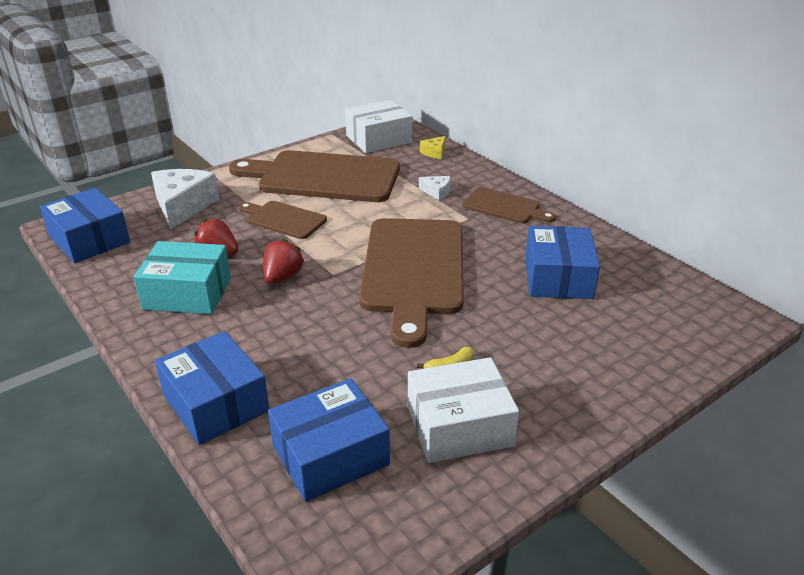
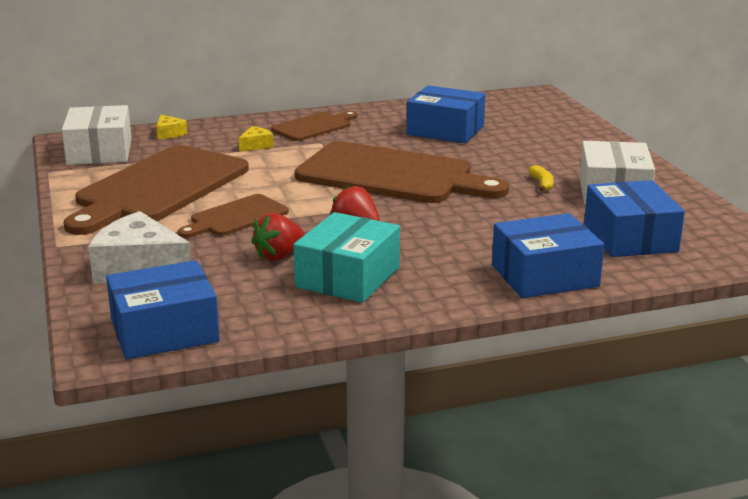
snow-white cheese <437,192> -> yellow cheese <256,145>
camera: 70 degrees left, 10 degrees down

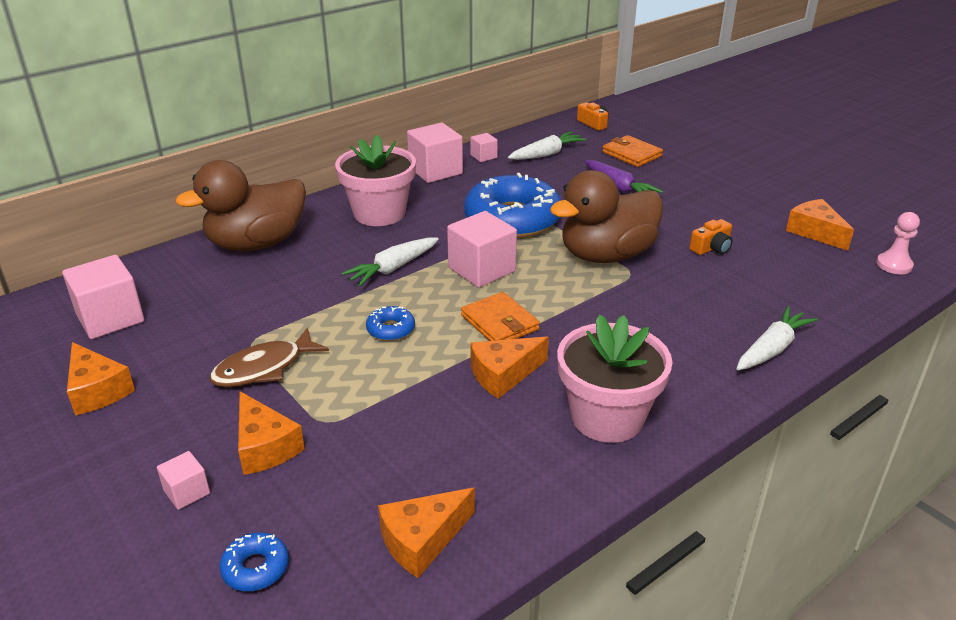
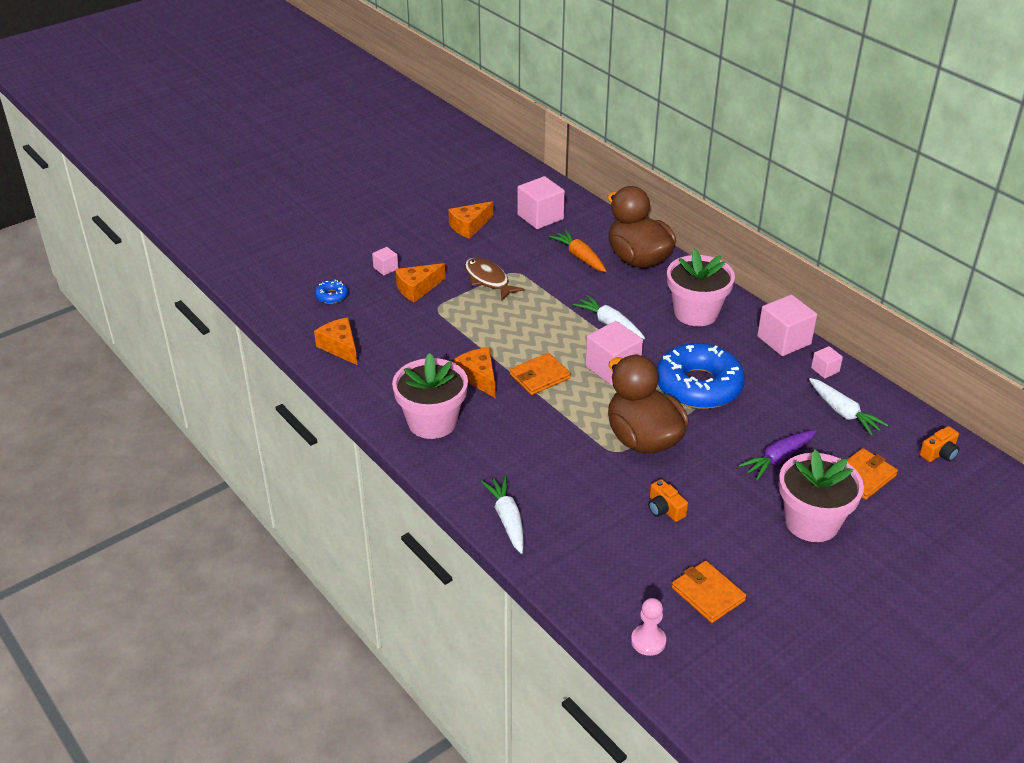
blue doughnut <390,329> -> none
snow-white root vegetable <772,349> -> snow-white root vegetable <507,519>, 150 degrees counterclockwise
orange-coloured cheese <815,232> -> orange-coloured billfold <708,594>
none -> orange-coloured root vegetable <580,257>
none -> rosy plant pot <811,522>
camera: 90 degrees right, 5 degrees up

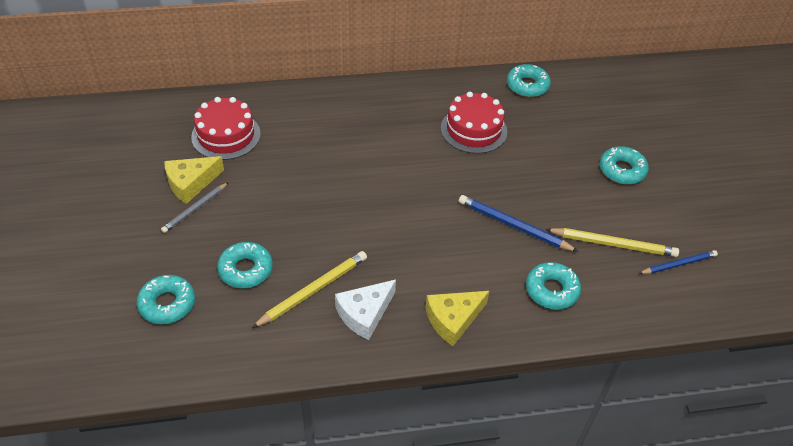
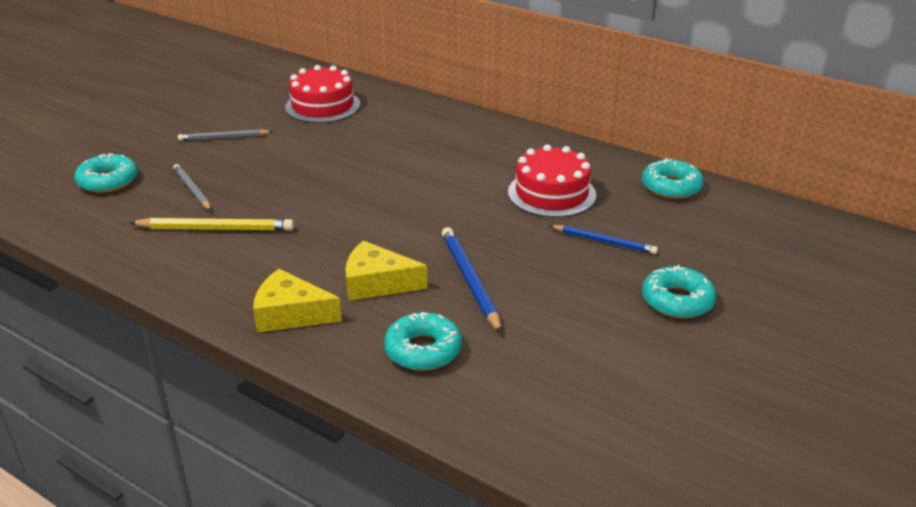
yellow cheese <191,183> -> yellow cheese <377,283>, relocated
aqua doughnut <245,270> -> ash-grey pencil <192,190>
snow-white cheese <364,314> -> none
yellow pencil <613,244> -> none
blue pencil <678,264> -> blue pencil <604,241>, relocated
camera: 45 degrees right, 15 degrees down

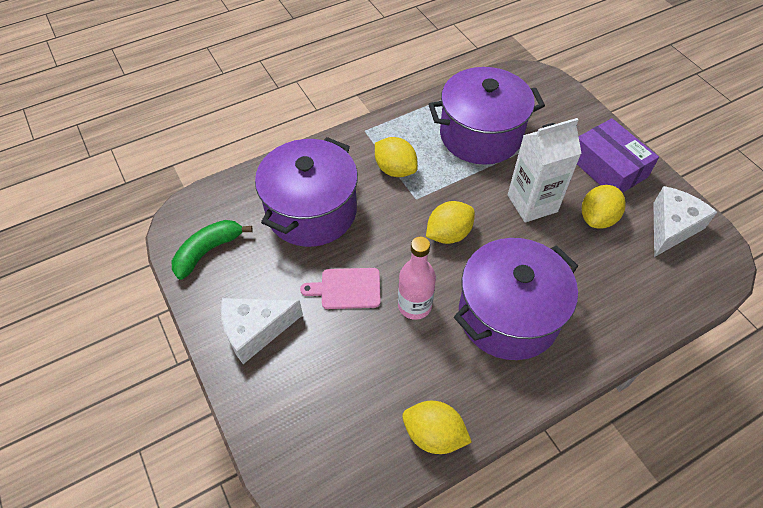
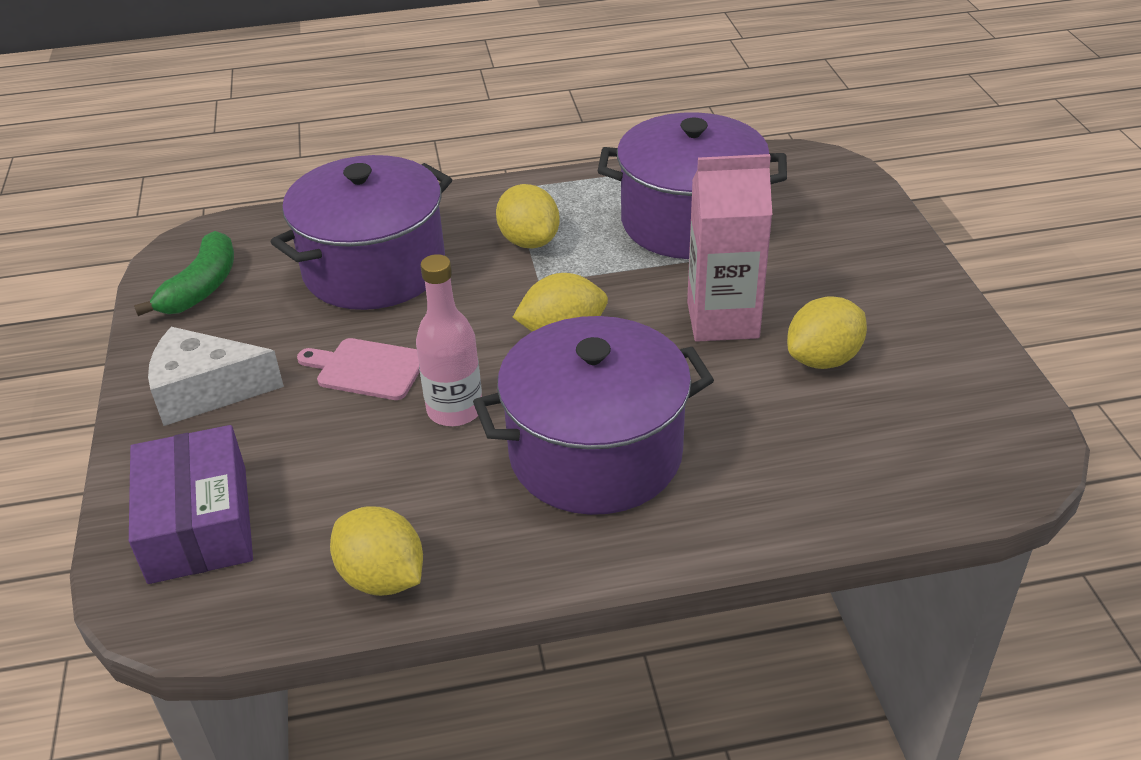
emerald banana <208,251> -> emerald banana <201,287>, 135 degrees clockwise
snow-white carton <532,203> -> rosy carton <722,320>
purple box <608,167> -> purple box <199,523>, relocated
snow-white cheese <671,227> -> none
camera: 20 degrees right, 15 degrees down

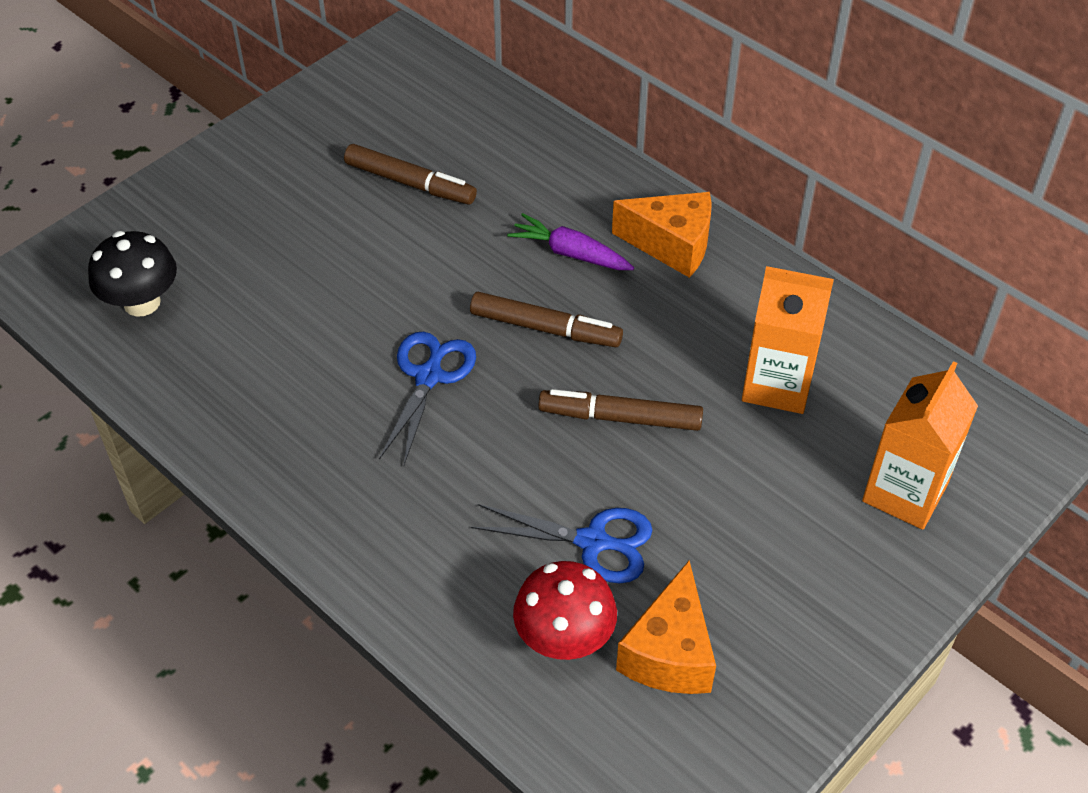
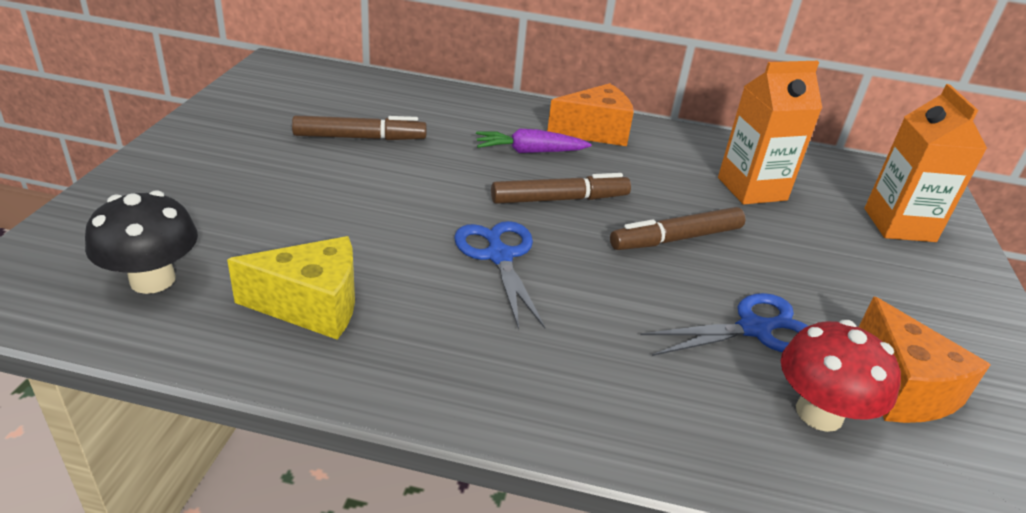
none -> yellow cheese <312,306>
camera: 35 degrees left, 15 degrees down

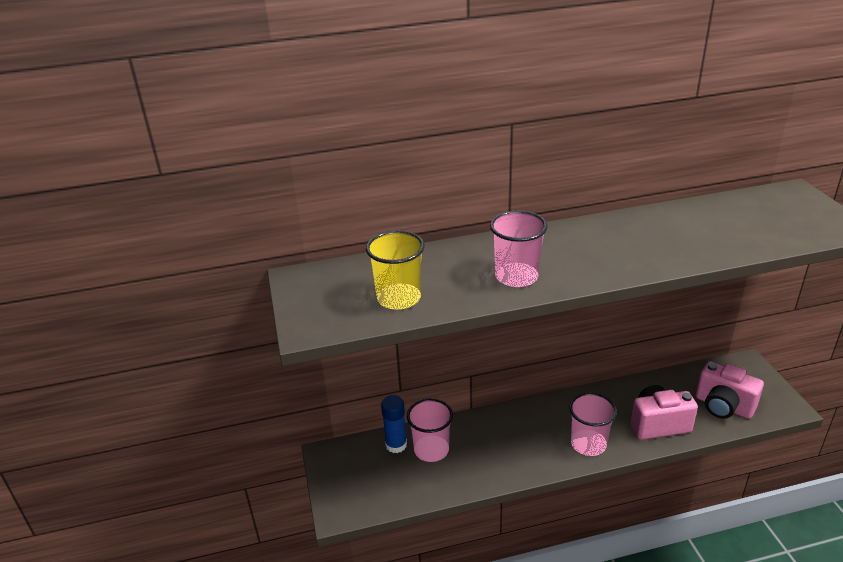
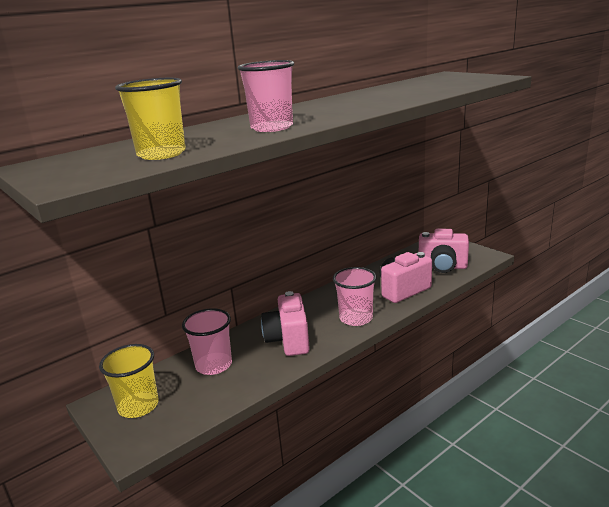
blue glue stick <396,445> -> none
none -> yellow tumbler <138,406>
none -> rosy camera <288,340>
camera: 25 degrees left, 10 degrees down

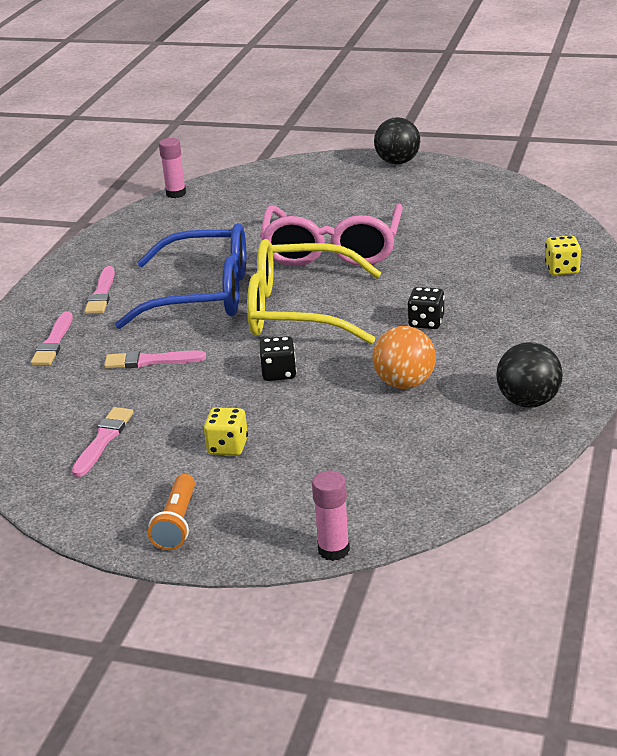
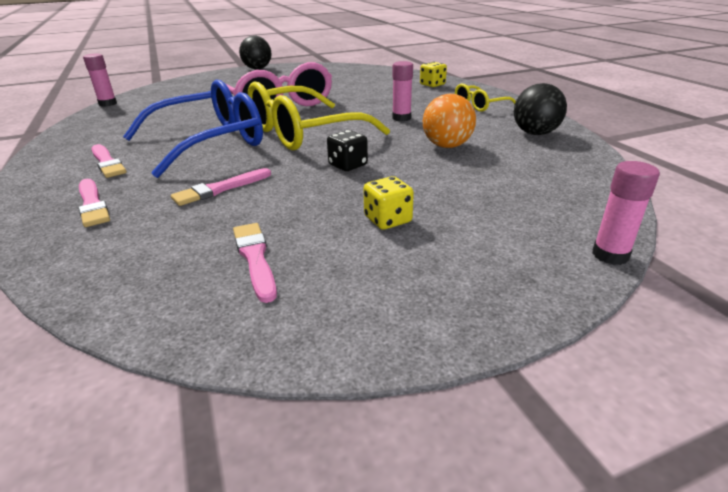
orange-coloured flashlight <177,523> -> none
jet-black game die <426,322> -> rosy glue stick <401,118>
none -> yellow glasses <479,105>
camera: 40 degrees left, 0 degrees up

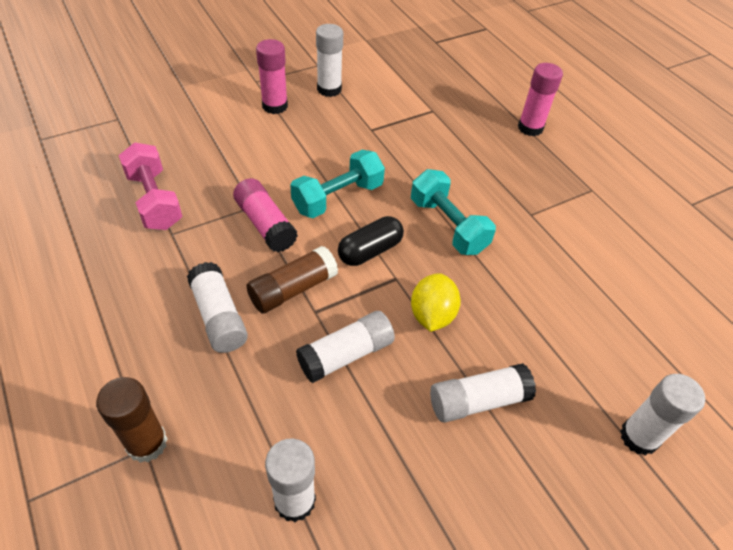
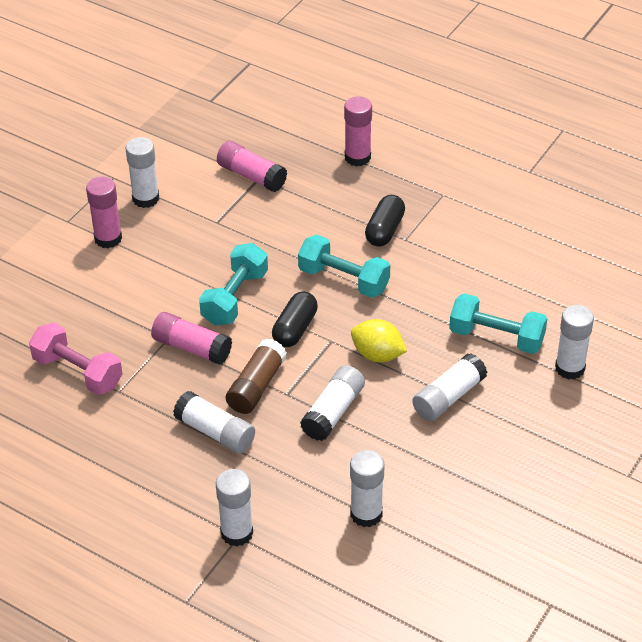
brown glue stick <147,443> -> snow-white glue stick <237,533>
yellow lemon <432,315> -> yellow lemon <377,355>, 45 degrees counterclockwise
none -> rosy glue stick <252,176>
none -> jet-black capsule <384,230>
none -> aqua free weight <496,337>
camera: 25 degrees left, 5 degrees down

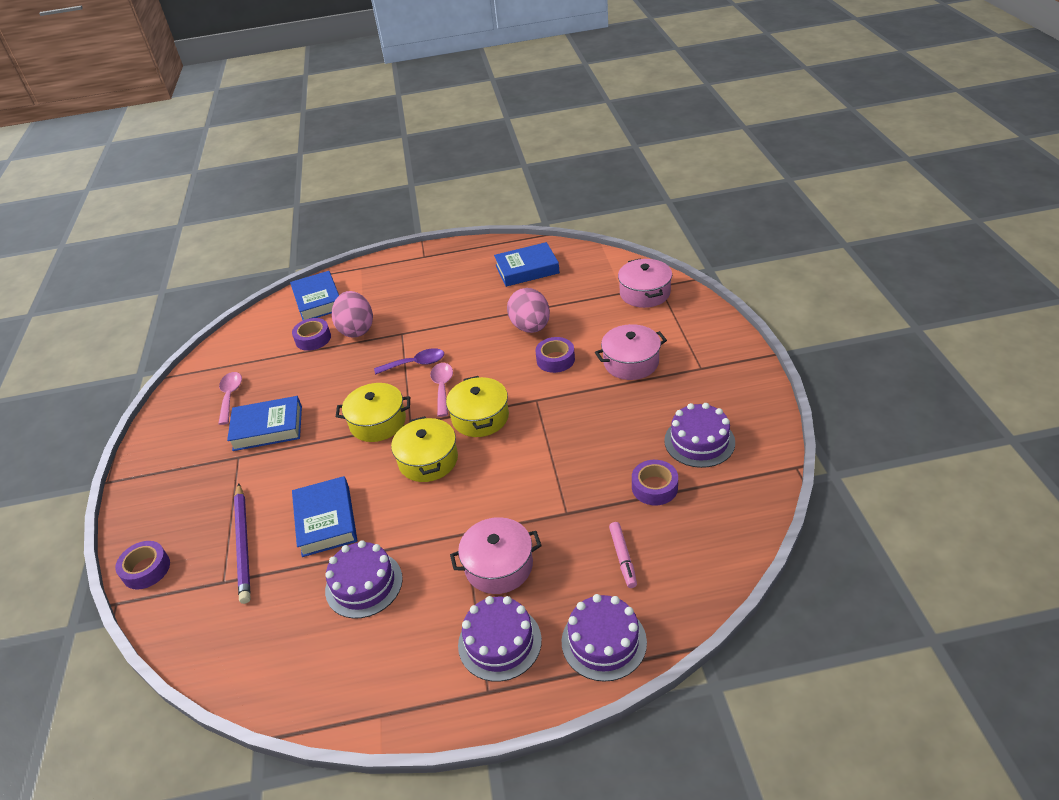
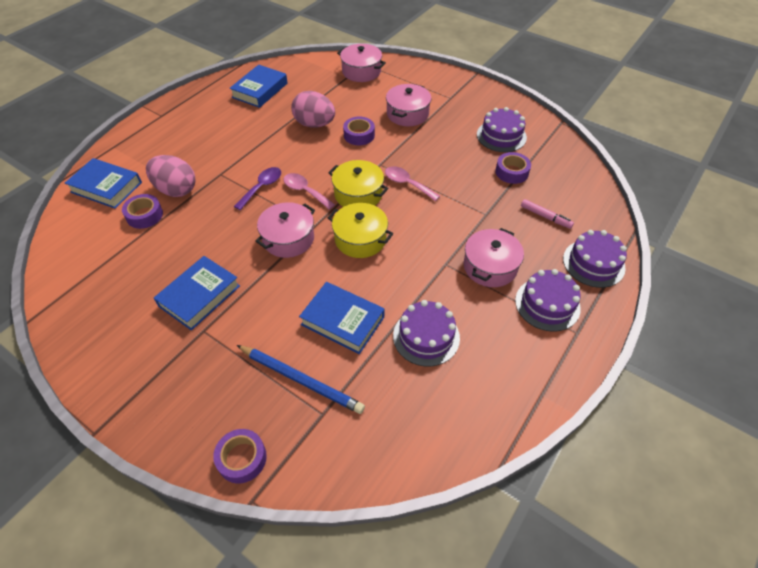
rosy tablespoon <230,396> -> rosy tablespoon <407,184>, relocated
purple pencil <244,544> -> blue pencil <301,380>
yellow pot <378,422> -> rosy pot <288,239>
camera: 50 degrees left, 10 degrees up

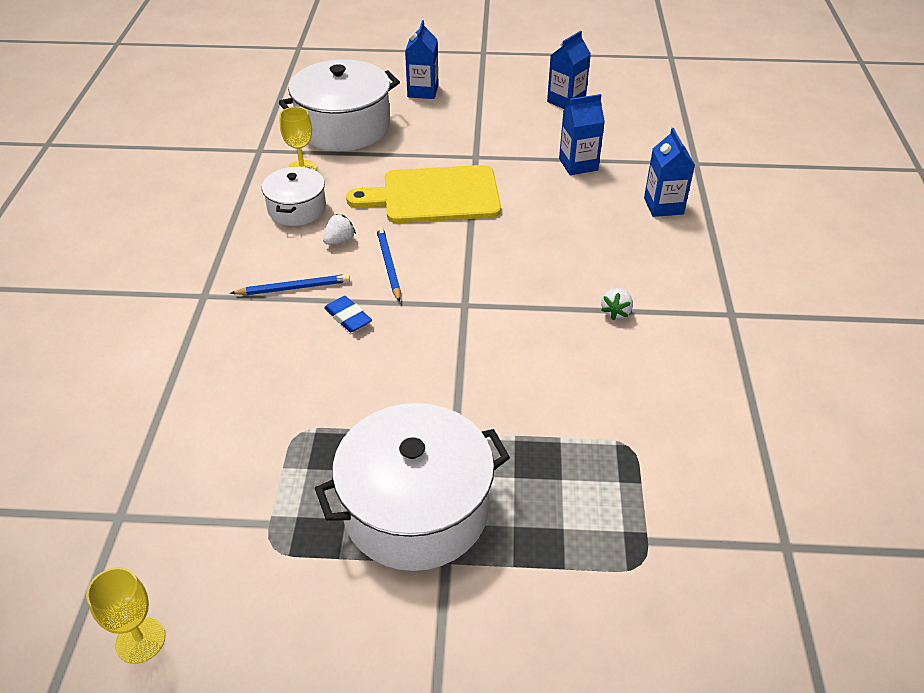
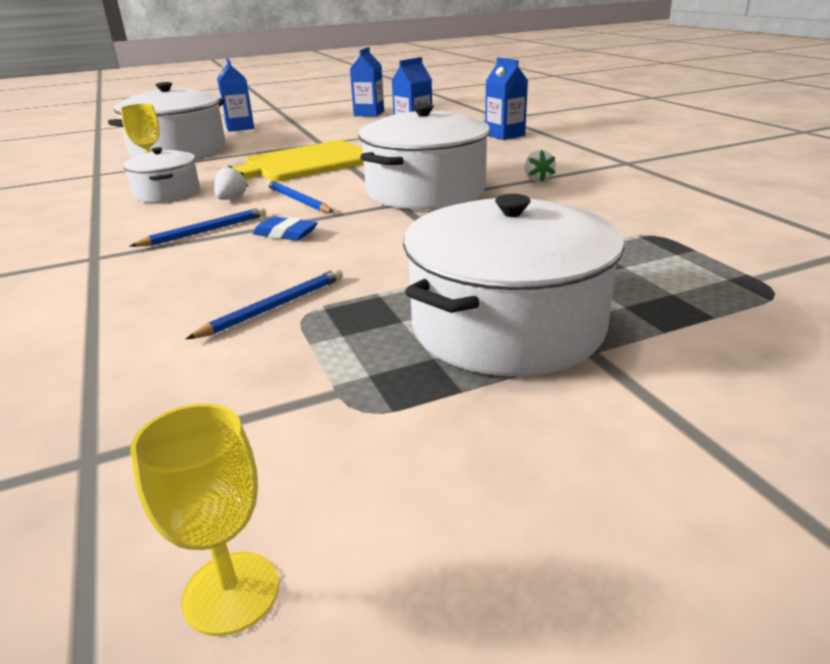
none -> blue pencil <274,307>
none -> snow-white pot <425,191>
camera: 25 degrees left, 15 degrees down

